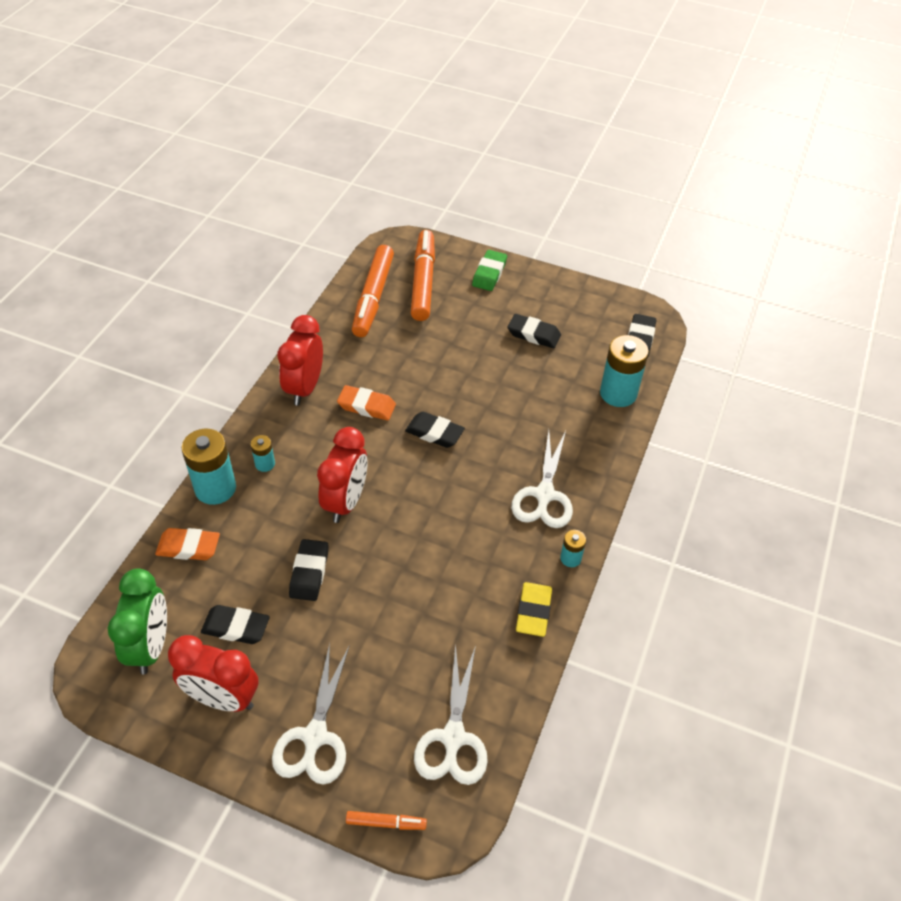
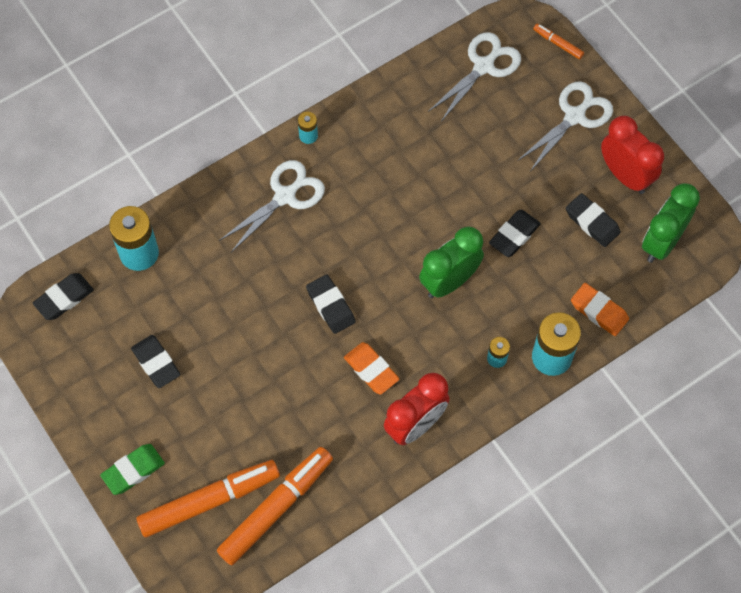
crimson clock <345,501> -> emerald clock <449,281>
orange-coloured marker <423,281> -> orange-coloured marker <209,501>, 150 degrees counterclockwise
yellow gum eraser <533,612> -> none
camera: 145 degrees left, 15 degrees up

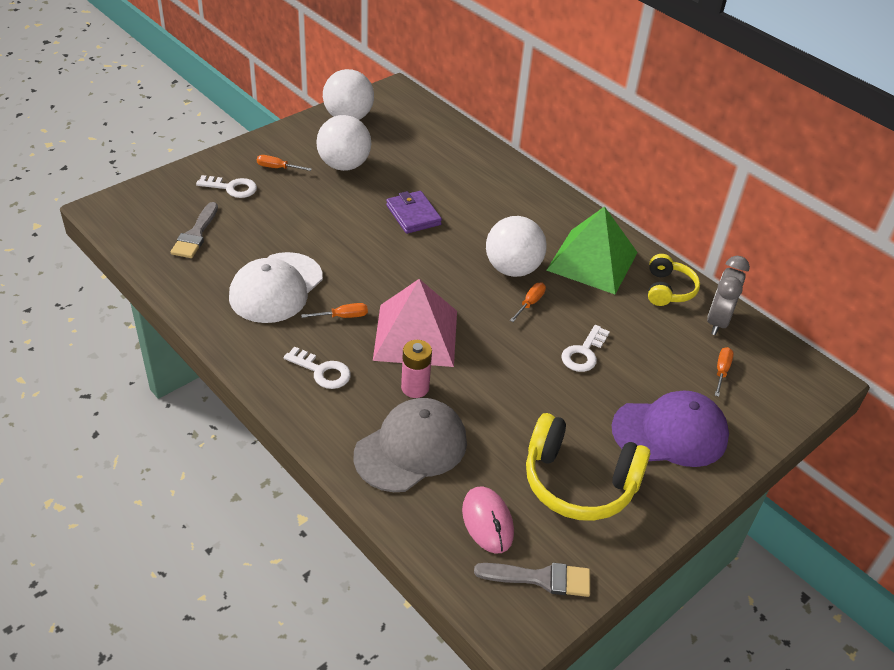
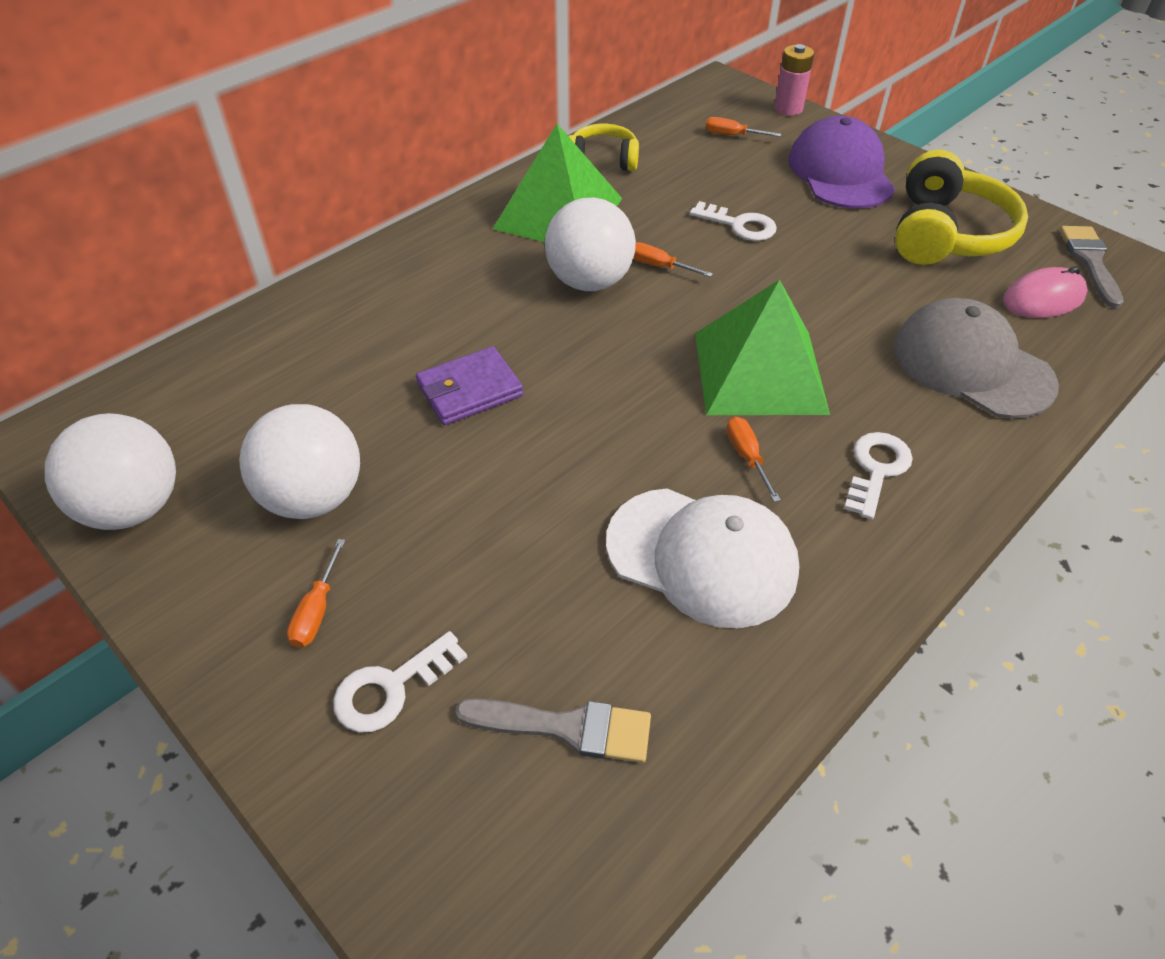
snow-white key <231,188> -> snow-white key <391,688>, 135 degrees counterclockwise
rosy pyramid shape <416,335> -> emerald pyramid shape <759,372>
rosy AA battery <415,388> -> rosy AA battery <788,108>, relocated
ash-grey clock <717,321> -> none
camera: 90 degrees left, 5 degrees up

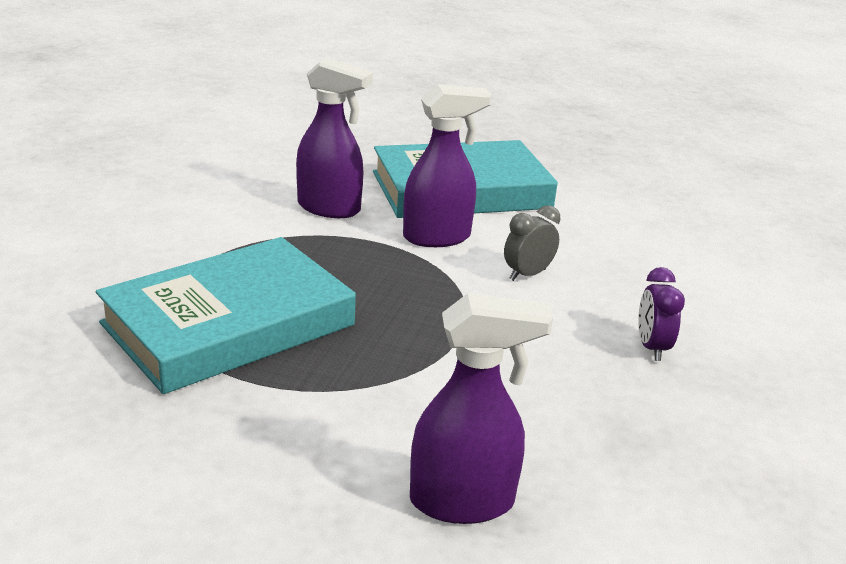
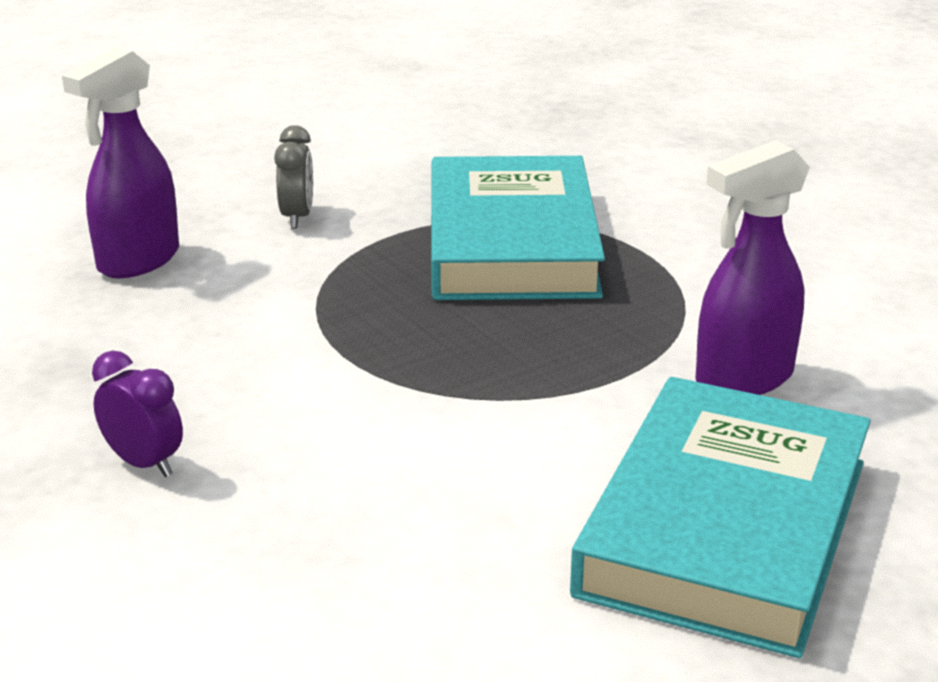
purple spray cleaner <437,237> -> none
ash-grey clock <527,275> -> ash-grey clock <297,217>, relocated
camera: 130 degrees right, 0 degrees up

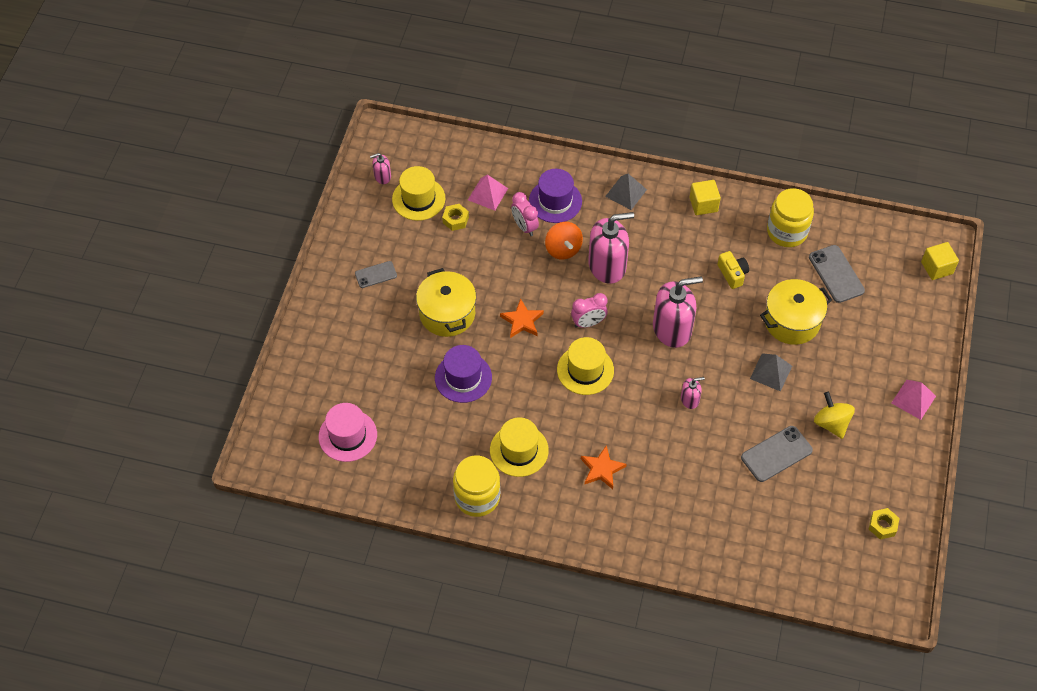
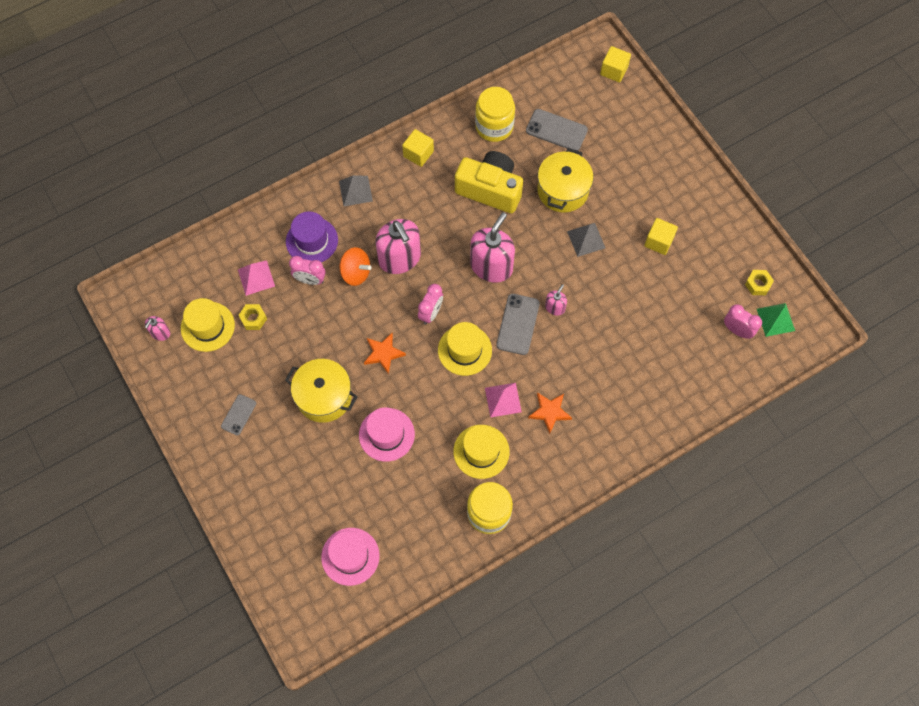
purple top hat <463,377> -> rosy top hat <386,434>
rosy soap pump <607,266> -> rosy soap pump <399,258>, 120 degrees clockwise
yellow camera <732,274> -> yellow camera <490,189>, x2.06
ash-grey mobile phone <776,454> -> ash-grey mobile phone <518,324>, relocated
yellow spinning top <831,423> -> yellow solid cube <659,241>
rosy pyramid shape <913,399> -> rosy pyramid shape <503,400>, relocated
none -> rosy clock <737,330>
none -> emerald pyramid shape <775,319>
camera: 45 degrees left, 10 degrees up

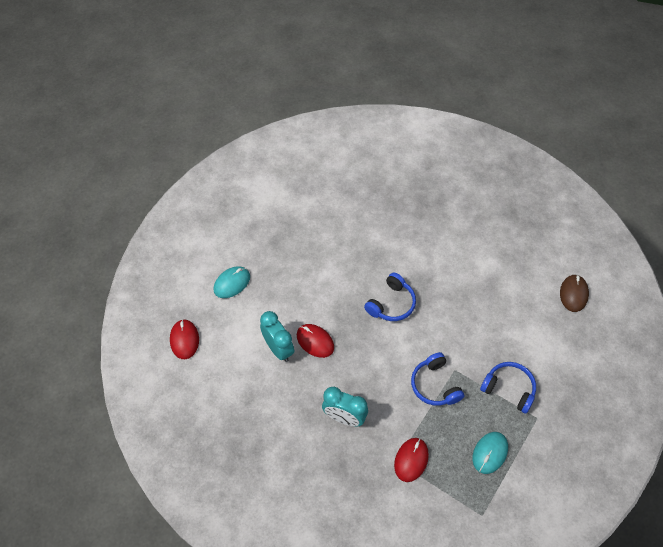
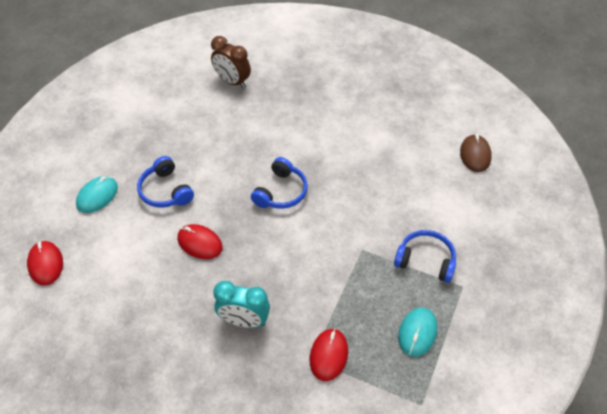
aqua clock <278,349> -> none
blue over-ear headphones <435,385> -> blue over-ear headphones <165,191>, relocated
none -> brown clock <232,81>
camera: 10 degrees left, 5 degrees down

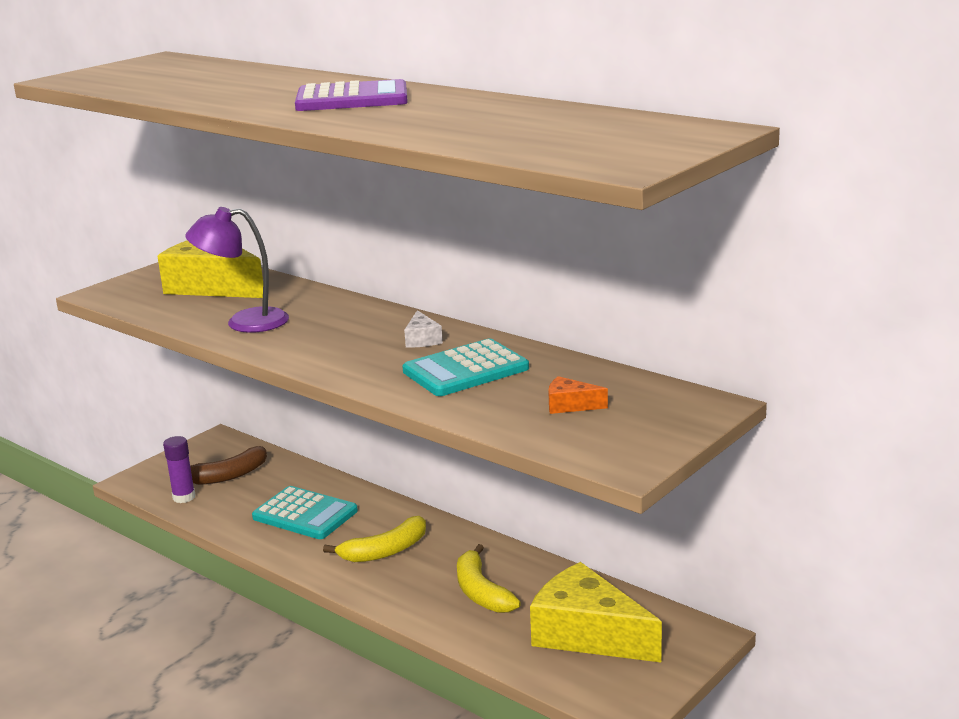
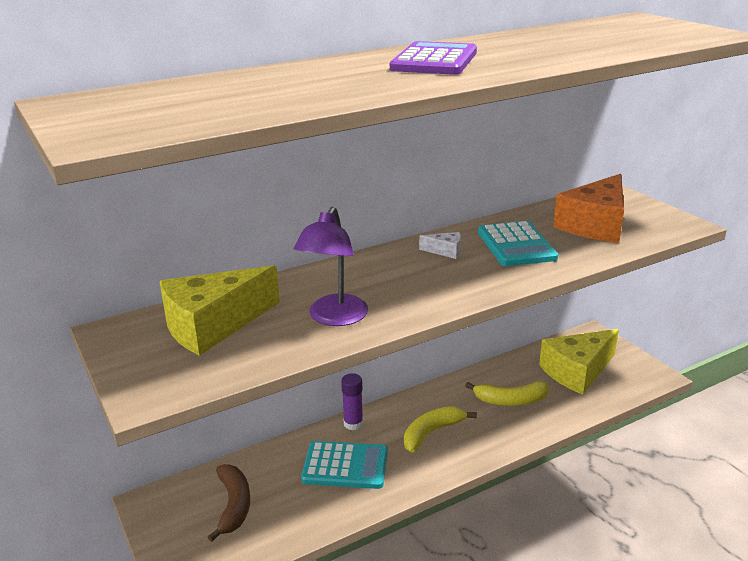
purple glue stick <184,497> -> purple glue stick <353,424>, relocated
aqua pocket calculator <305,514> -> aqua pocket calculator <345,466>, 45 degrees clockwise
yellow banana <385,551> -> yellow banana <432,433>, 120 degrees counterclockwise
orange-coloured cheese <570,405> -> orange-coloured cheese <595,225>, x2.39
camera: 70 degrees left, 5 degrees up

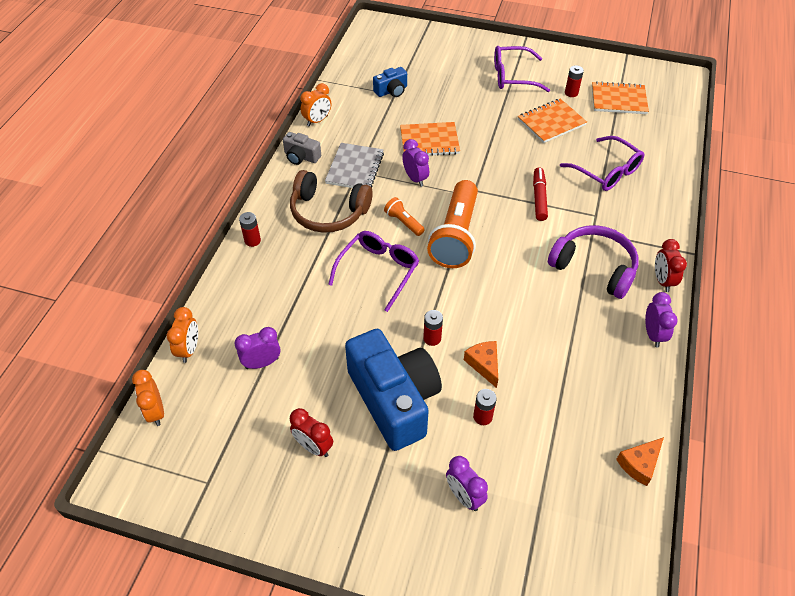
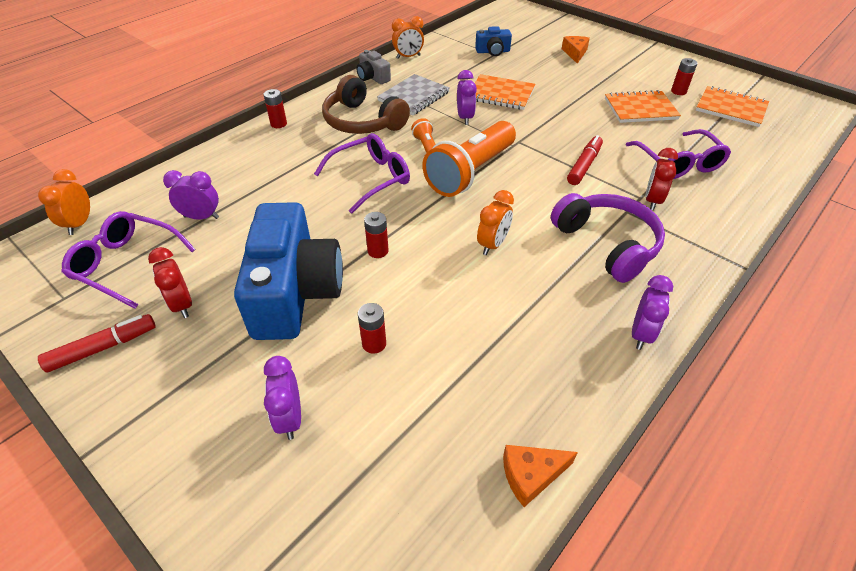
orange-coloured clock <189,349> -> orange-coloured clock <492,245>, relocated
orange-coloured cheese <484,364> -> orange-coloured cheese <575,53>, relocated
purple glasses <512,76> -> purple glasses <126,264>, relocated
crimson clock <662,281> -> crimson clock <652,201>, relocated
none -> crimson marker <103,348>
camera: 25 degrees right, 5 degrees down

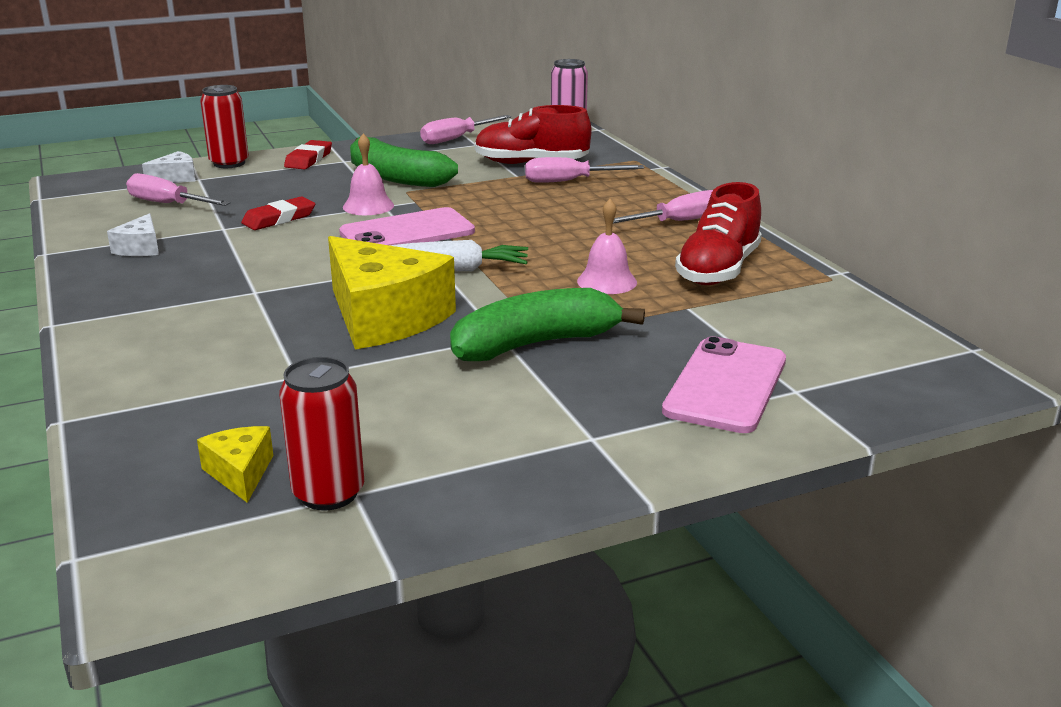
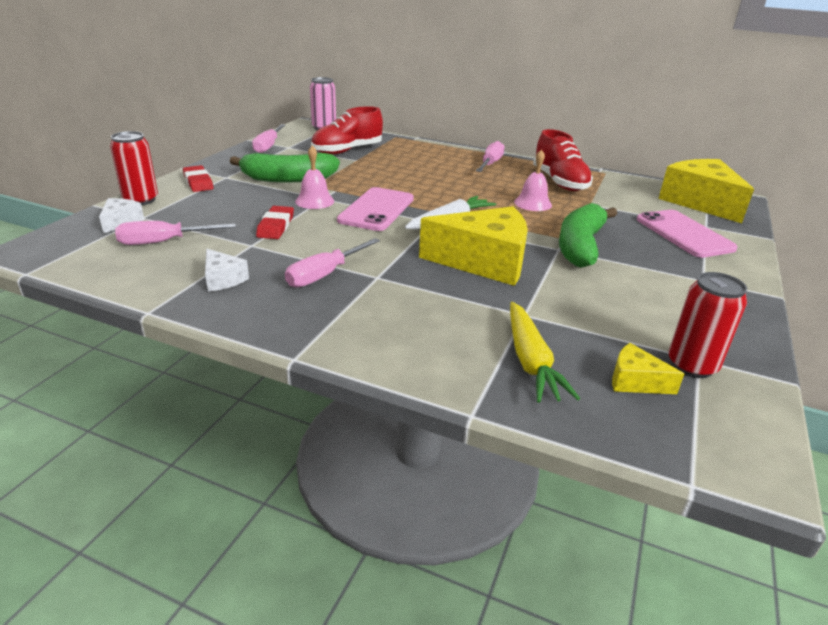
rosy screwdriver <568,181> -> rosy screwdriver <324,275>, relocated
none -> yellow root vegetable <530,361>
none -> yellow cheese <700,202>
camera: 45 degrees left, 5 degrees up

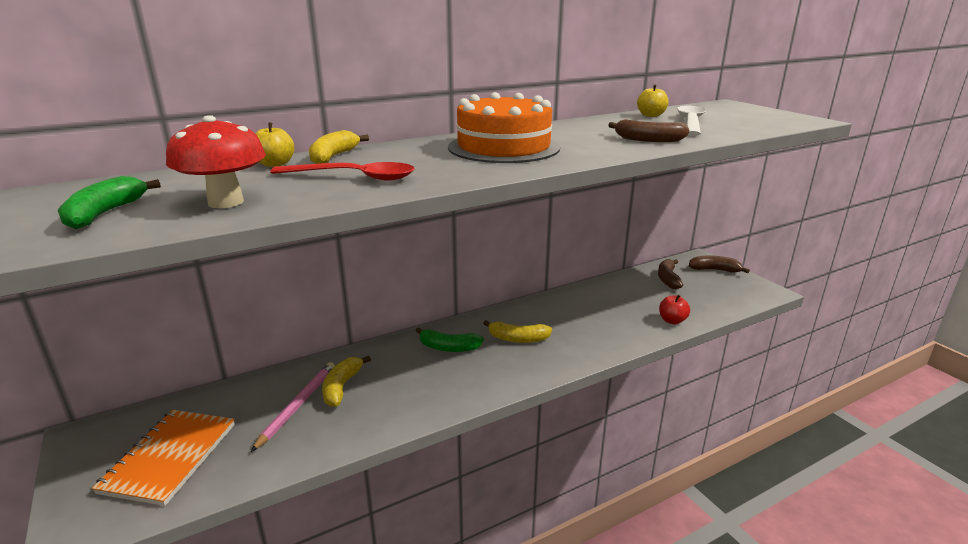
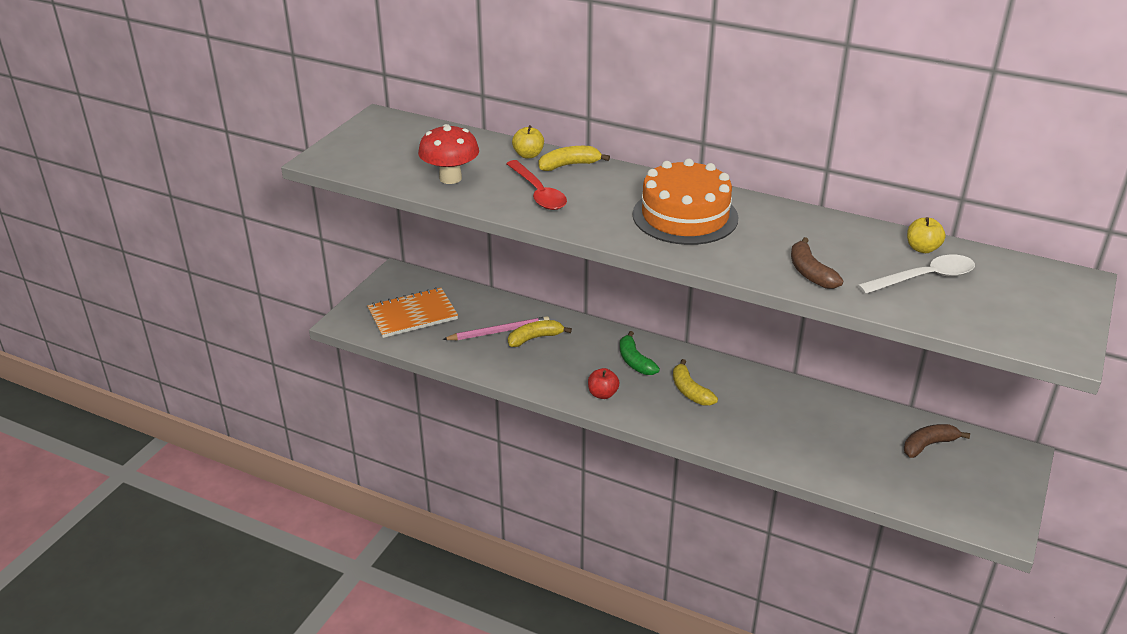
emerald banana <105,213> -> none
crimson toy apple <672,321> -> crimson toy apple <602,394>, relocated
brown banana <714,270> -> none
camera: 55 degrees right, 10 degrees up

